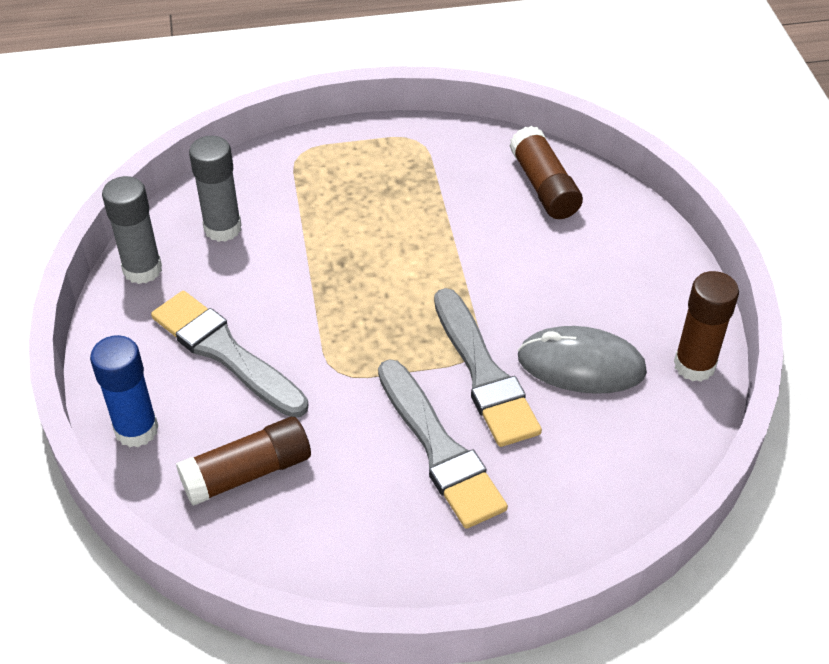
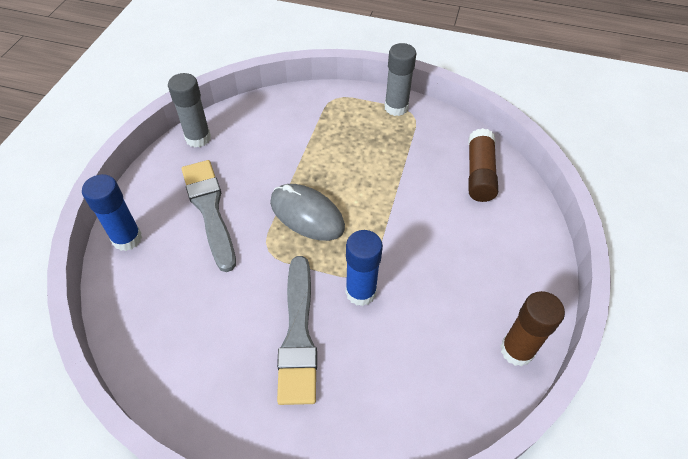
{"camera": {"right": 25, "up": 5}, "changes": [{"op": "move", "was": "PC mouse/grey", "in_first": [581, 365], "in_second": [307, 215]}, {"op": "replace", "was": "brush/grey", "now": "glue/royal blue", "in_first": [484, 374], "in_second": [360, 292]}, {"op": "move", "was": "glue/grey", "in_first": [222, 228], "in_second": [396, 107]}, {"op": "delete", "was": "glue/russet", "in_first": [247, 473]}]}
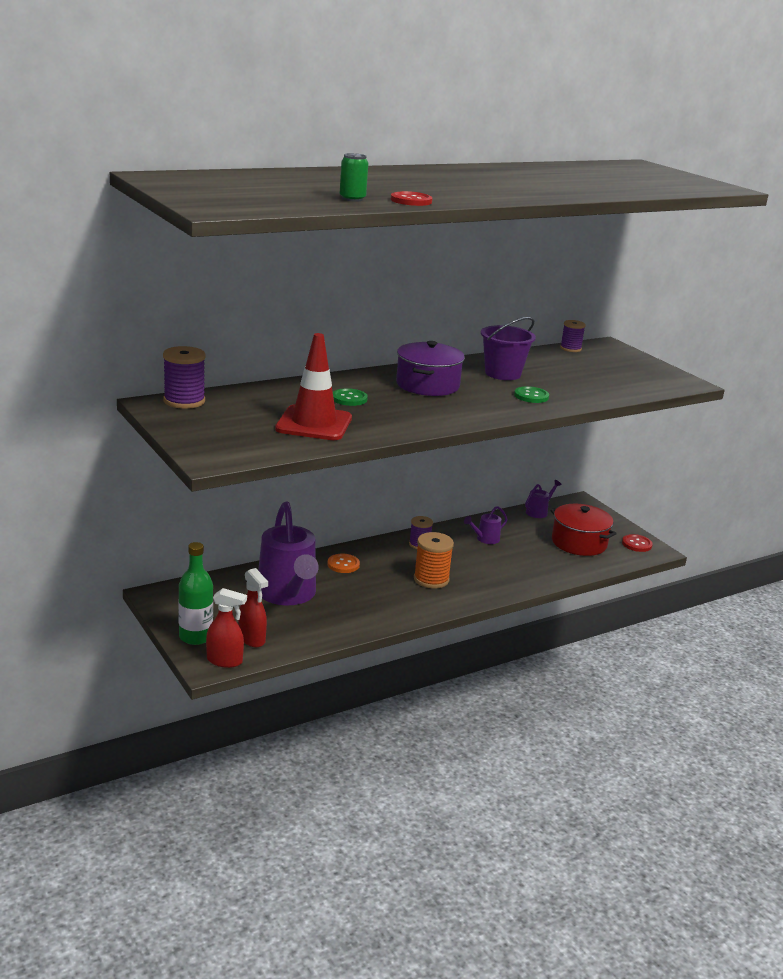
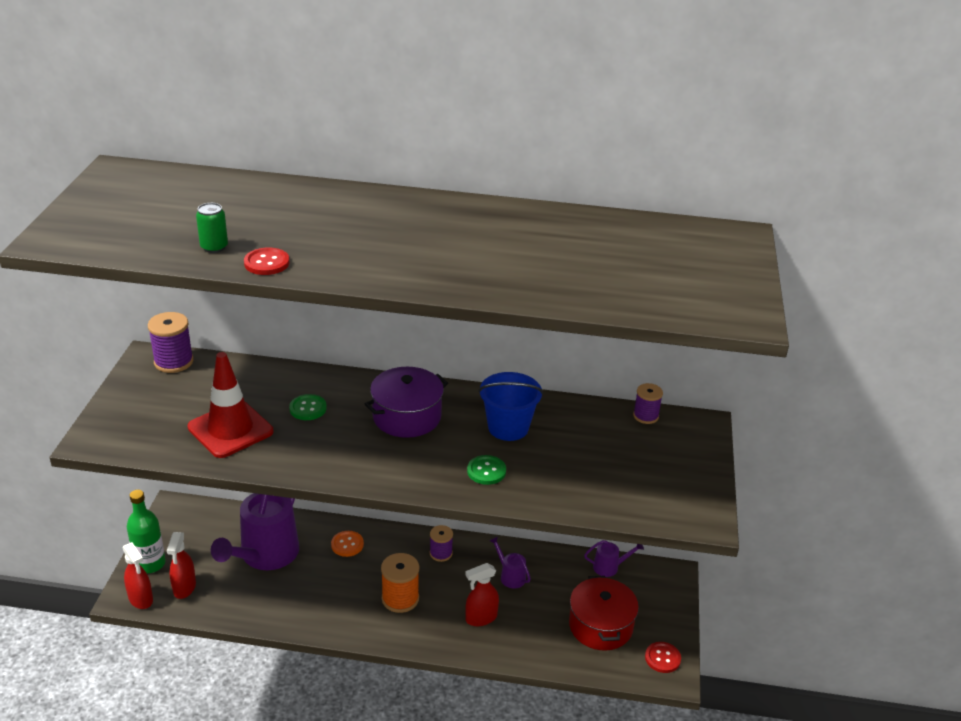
{"camera": {"right": 40, "up": 10}, "changes": [{"op": "insert", "now": "spray bottle/red", "in_second": [481, 618]}, {"op": "recolor", "was": "sand bucket/royal purple", "now": "sand bucket/royal blue", "in_first": [503, 373], "in_second": [508, 427]}, {"op": "rotate", "was": "sprinkling can/royal purple", "in_first": [485, 539], "in_second": [510, 576], "clockwise": 45}]}
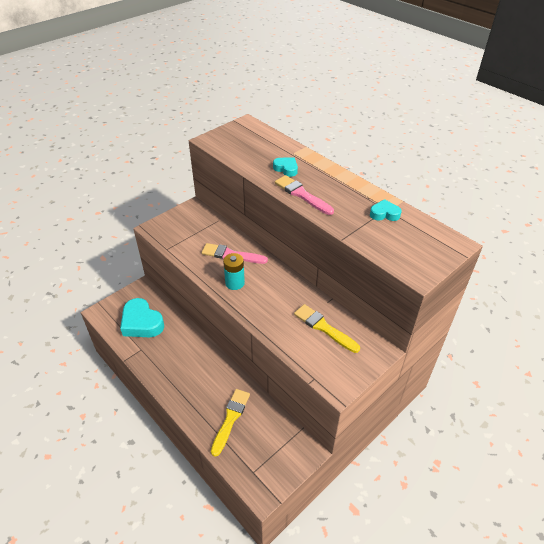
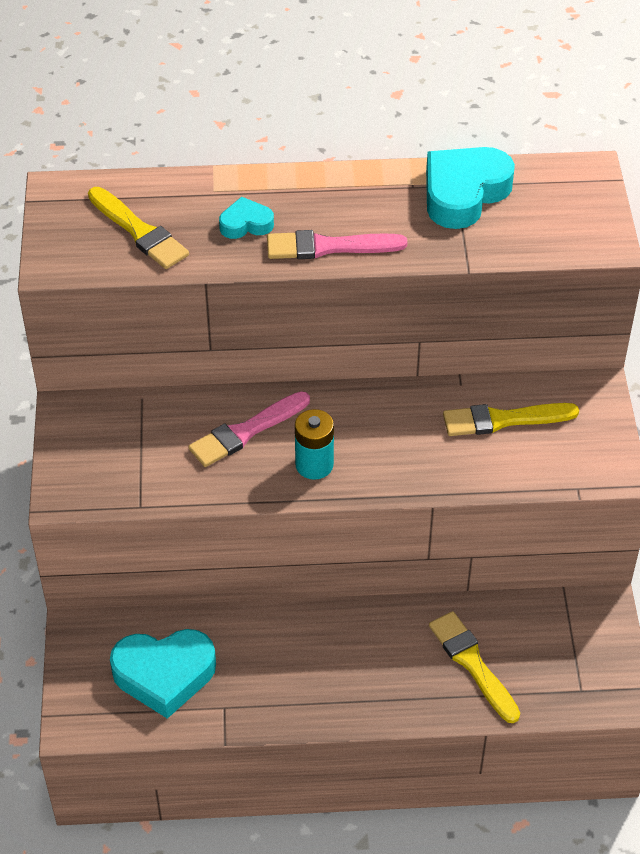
{"camera": {"right": -50, "up": 5}, "changes": [{"op": "insert", "now": "brush/golden", "in_second": [139, 231]}, {"op": "resize", "was": "heart shape/teal", "in_first": [384, 214], "in_second": [464, 193], "ratio": 1.92}]}
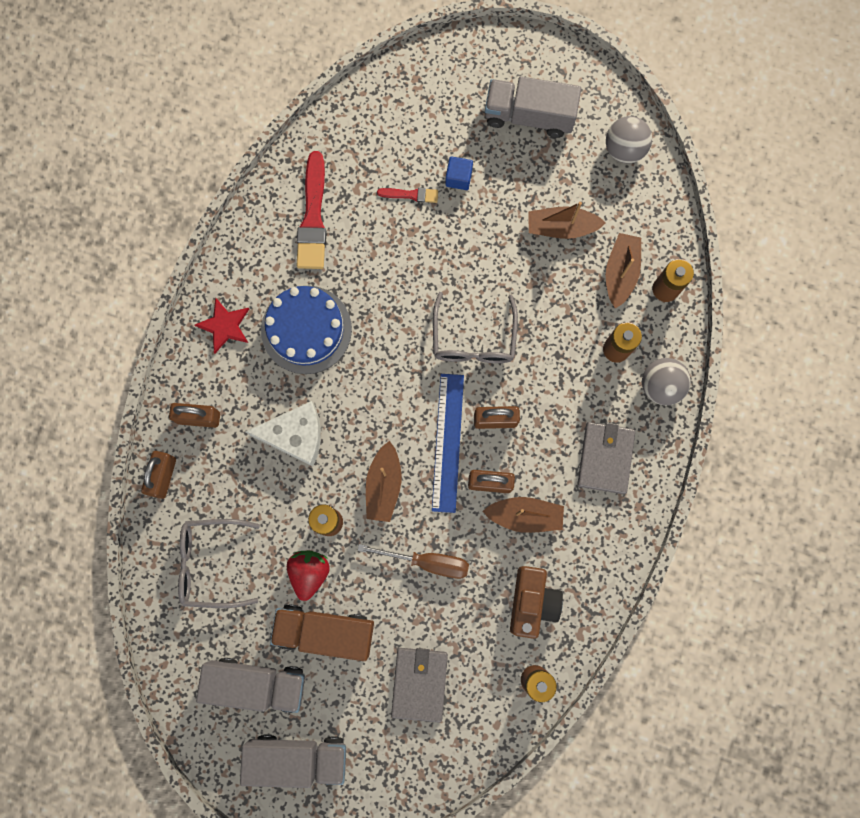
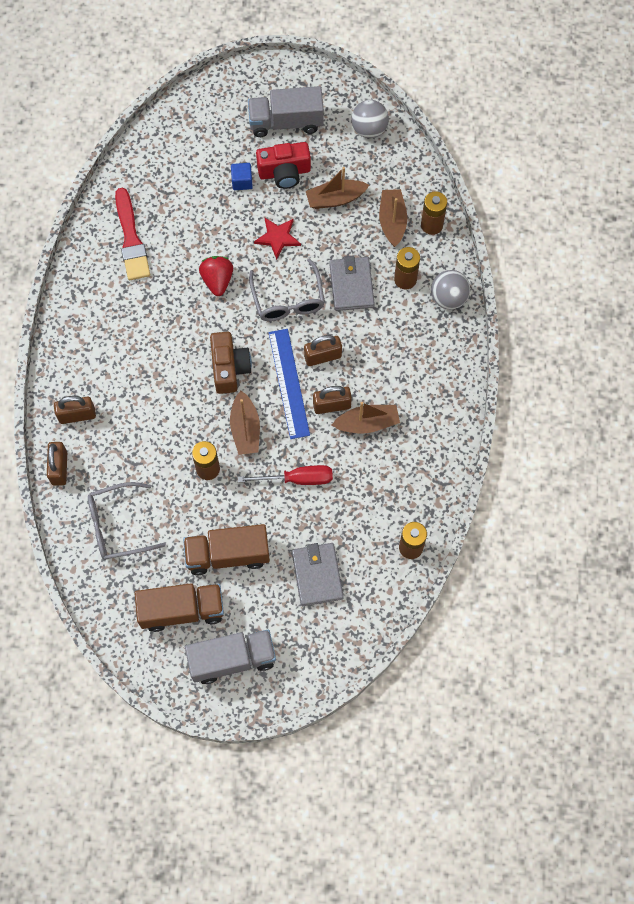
{"camera": {"right": -15, "up": -10}, "changes": [{"op": "recolor", "was": "truck/grey", "now": "truck/russet", "in_first": [257, 683], "in_second": [182, 610]}, {"op": "move", "was": "berry/red", "in_first": [309, 572], "in_second": [217, 280]}, {"op": "move", "was": "compact camera/russet", "in_first": [532, 602], "in_second": [229, 368]}, {"op": "recolor", "was": "hand screwdriver/russet", "now": "hand screwdriver/red", "in_first": [427, 562], "in_second": [297, 479]}, {"op": "move", "was": "star/red", "in_first": [225, 326], "in_second": [277, 238]}, {"op": "insert", "now": "compact camera/red", "in_second": [284, 172]}, {"op": "move", "was": "card wallet/grey", "in_first": [605, 458], "in_second": [351, 285]}, {"op": "delete", "was": "cheese wedge/pure white", "in_first": [295, 435]}, {"op": "delete", "was": "layer cake/royal blue", "in_first": [306, 329]}, {"op": "delete", "was": "brush/red", "in_first": [411, 195]}]}
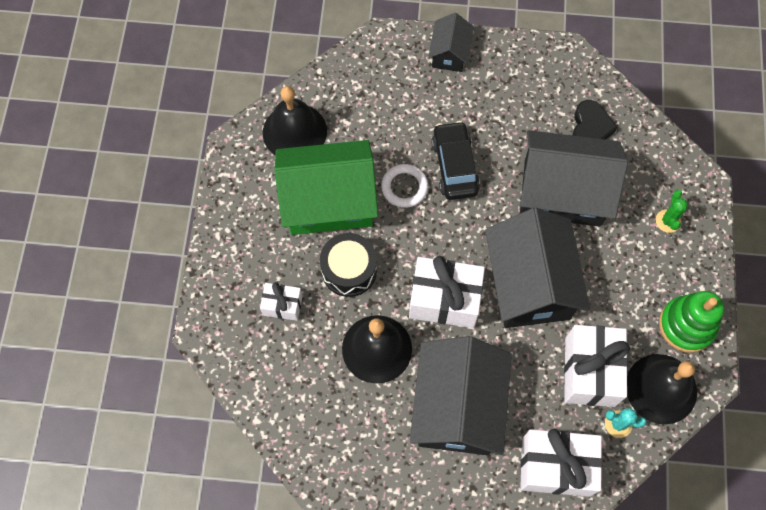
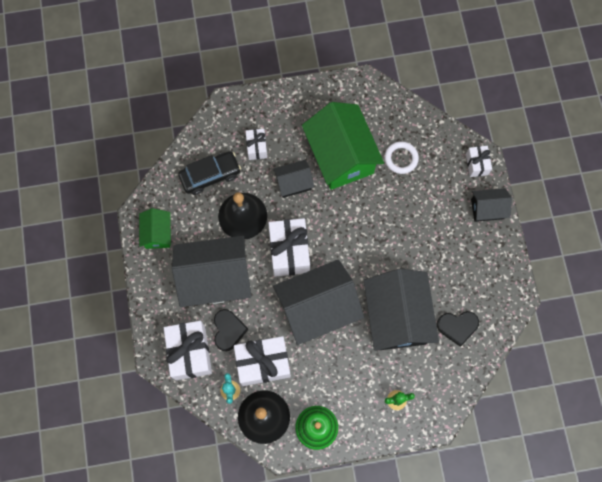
{"camera": {"right": 75, "up": 5}, "changes": [{"op": "insert", "now": "cottage/leaf-green", "in_second": [157, 233]}, {"op": "move", "was": "car/jet-black", "in_first": [454, 166], "in_second": [210, 175]}, {"op": "insert", "now": "heart shape/jet-black", "in_second": [228, 330]}, {"op": "replace", "was": "toy drum/jet-black", "now": "cottage/jet-black", "in_first": [349, 270], "in_second": [293, 183]}, {"op": "move", "was": "hoop/pure white", "in_first": [404, 187], "in_second": [401, 158]}, {"op": "insert", "now": "wrapped gift/pure white", "in_second": [476, 164]}, {"op": "delete", "was": "bell/jet-black", "in_first": [294, 131]}]}
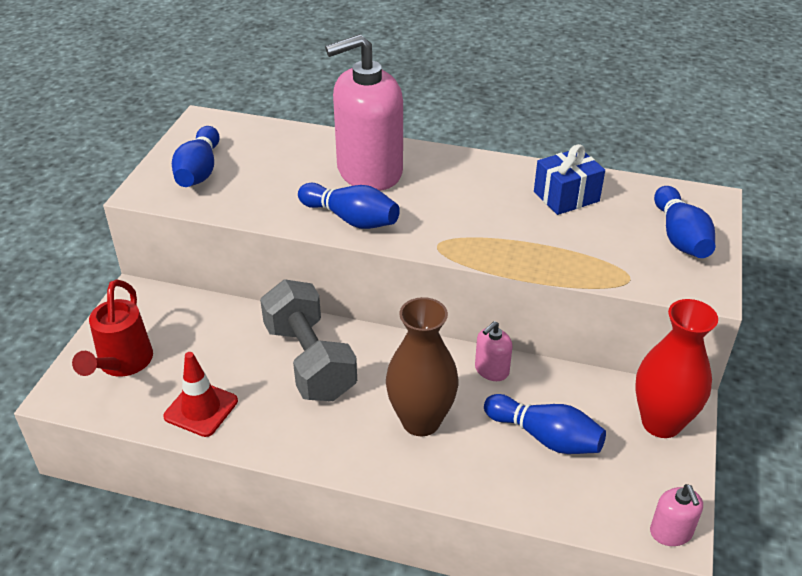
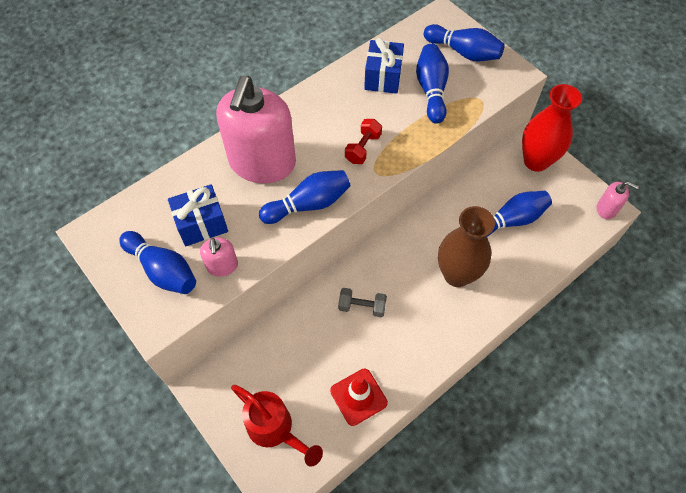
{"camera": {"right": -55, "up": 20}, "changes": [{"op": "insert", "now": "wrapped gift/royal blue", "in_second": [201, 224]}, {"op": "move", "was": "pump bottle/rose-pink", "in_first": [491, 370], "in_second": [222, 266]}, {"op": "resize", "was": "free weight/grey", "in_first": [310, 361], "in_second": [362, 307], "ratio": 0.47}, {"op": "insert", "now": "free weight/red", "in_second": [363, 148]}, {"op": "insert", "now": "tenpin/royal blue", "in_second": [431, 90]}]}
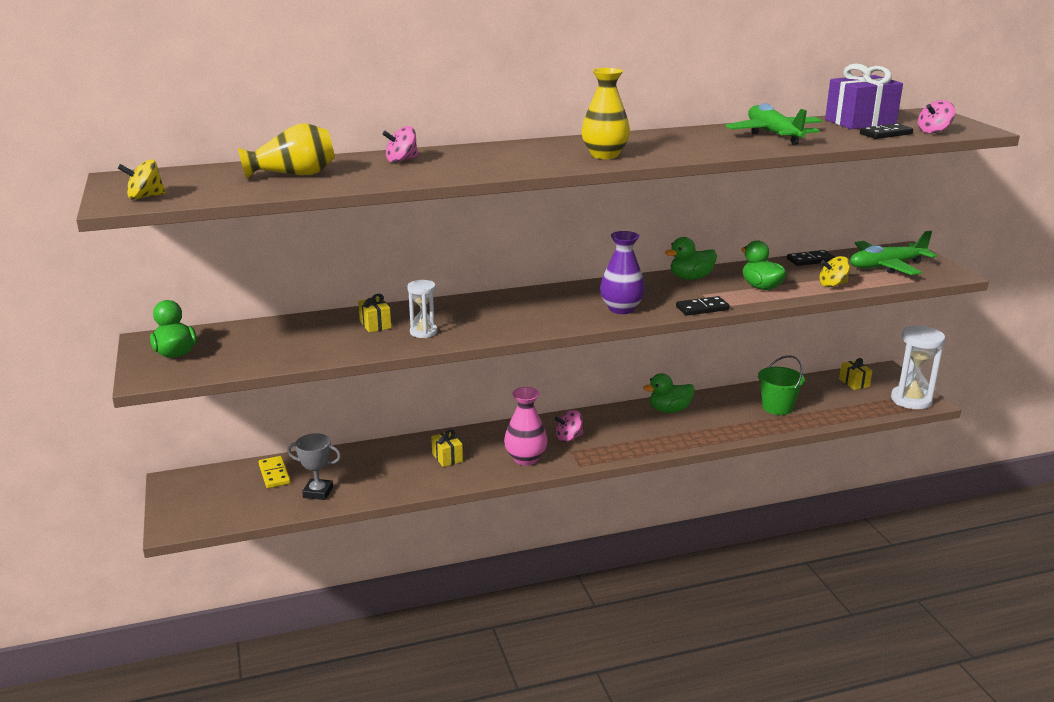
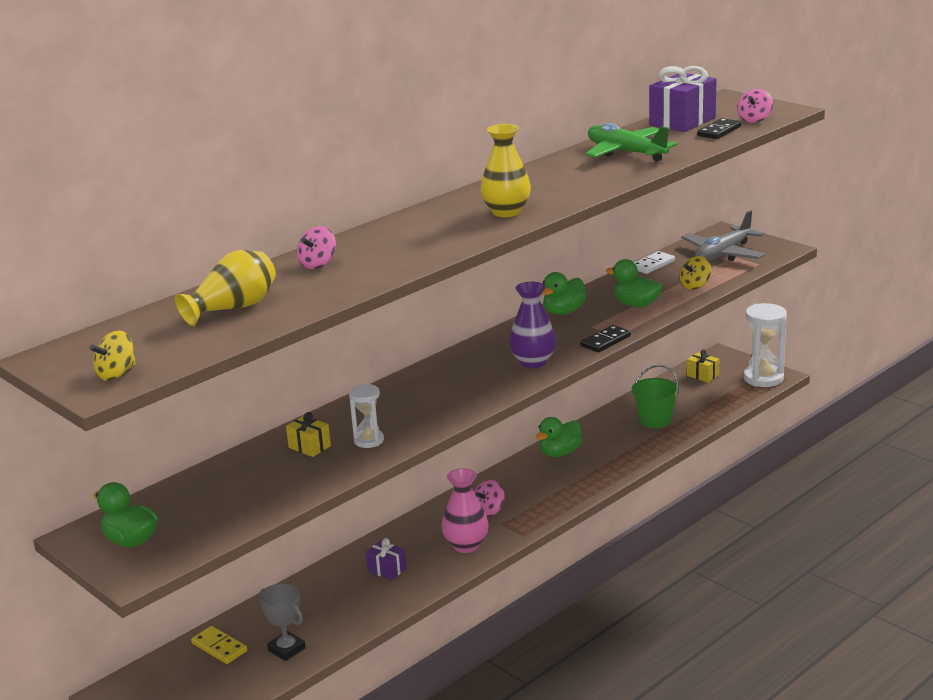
{"camera": {"right": -25, "up": 0}, "changes": [{"op": "rotate", "was": "award cup/grey", "in_first": [318, 492], "in_second": [286, 649], "clockwise": 60}, {"op": "recolor", "was": "wrapped gift/golden", "now": "wrapped gift/royal purple", "in_first": [447, 457], "in_second": [387, 570]}, {"op": "recolor", "was": "domino/jet-black", "now": "domino/pure white", "in_first": [810, 260], "in_second": [652, 265]}, {"op": "recolor", "was": "aeroplane/leaf-green", "now": "aeroplane/grey", "in_first": [886, 266], "in_second": [723, 254]}]}
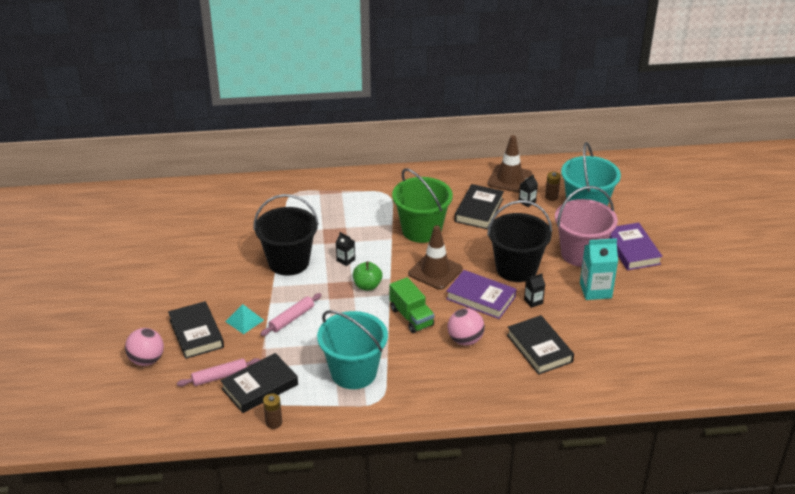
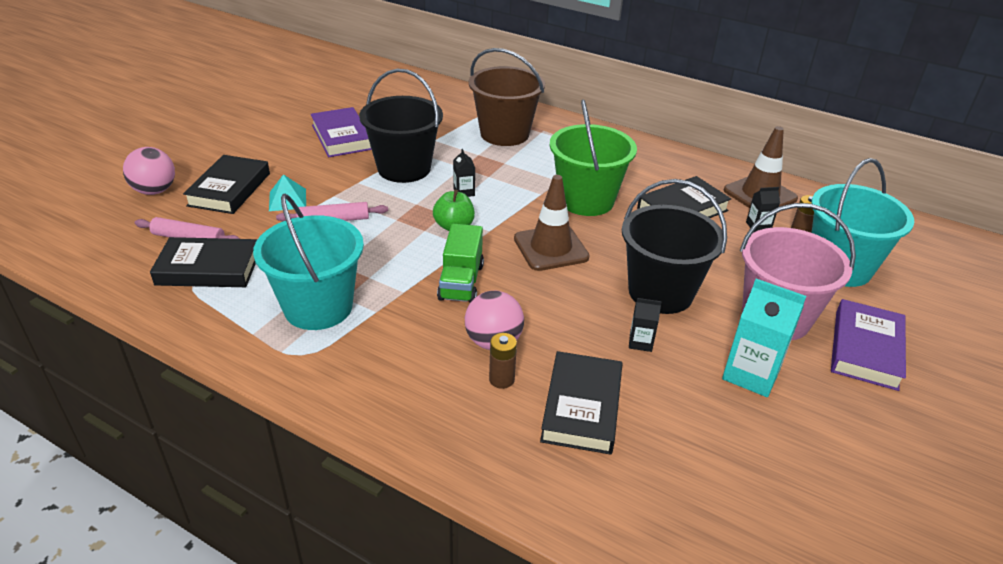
{"camera": {"right": 35, "up": 0}, "changes": [{"op": "move", "was": "hardcover/royal purple", "in_first": [481, 298], "in_second": [342, 137]}, {"op": "insert", "now": "sand bucket/russet", "in_second": [504, 134]}, {"op": "move", "was": "battery/russet", "in_first": [274, 422], "in_second": [501, 379]}]}
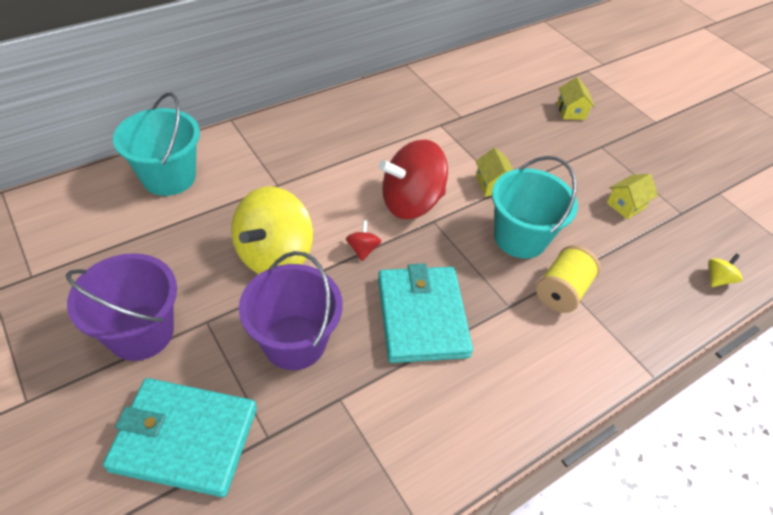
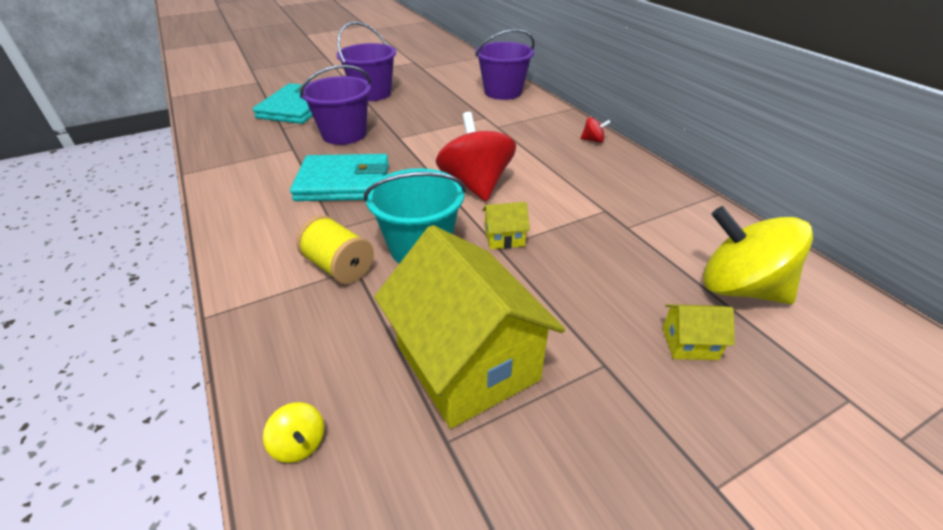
{"camera": {"right": 100, "up": -10}, "changes": [{"op": "resize", "was": "cottage/golden", "in_first": [626, 205], "in_second": [467, 362], "ratio": 2.42}, {"op": "recolor", "was": "sand bucket/teal", "now": "sand bucket/royal purple", "in_first": [169, 177], "in_second": [503, 92]}, {"op": "move", "was": "spinning top/red", "in_first": [363, 249], "in_second": [593, 140]}, {"op": "move", "was": "spinning top/golden", "in_first": [274, 255], "in_second": [739, 288]}]}
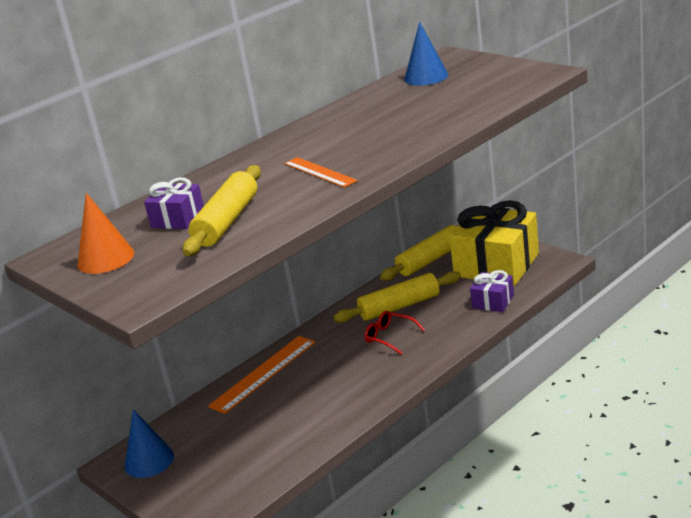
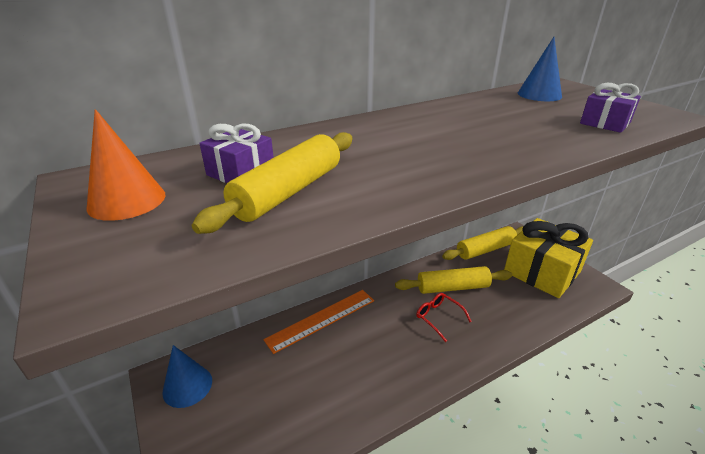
{"camera": {"right": 10, "up": 5}, "changes": [{"op": "move", "was": "wrapped gift/royal purple", "in_first": [493, 301], "in_second": [605, 123]}, {"op": "delete", "was": "ruler/orange", "in_first": [319, 172]}]}
